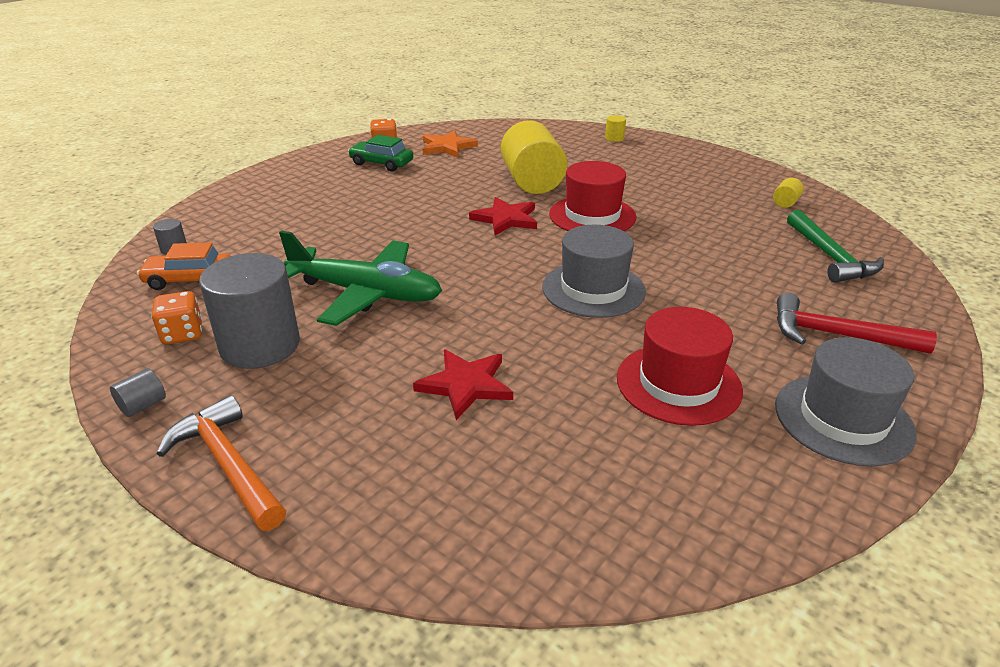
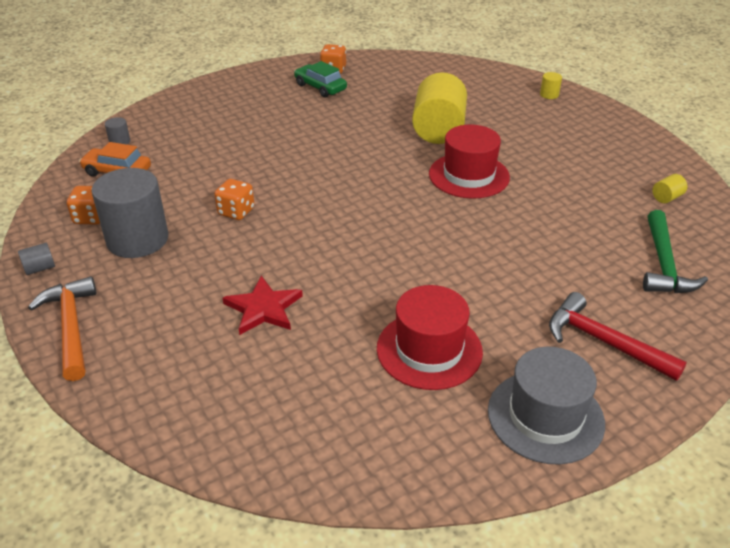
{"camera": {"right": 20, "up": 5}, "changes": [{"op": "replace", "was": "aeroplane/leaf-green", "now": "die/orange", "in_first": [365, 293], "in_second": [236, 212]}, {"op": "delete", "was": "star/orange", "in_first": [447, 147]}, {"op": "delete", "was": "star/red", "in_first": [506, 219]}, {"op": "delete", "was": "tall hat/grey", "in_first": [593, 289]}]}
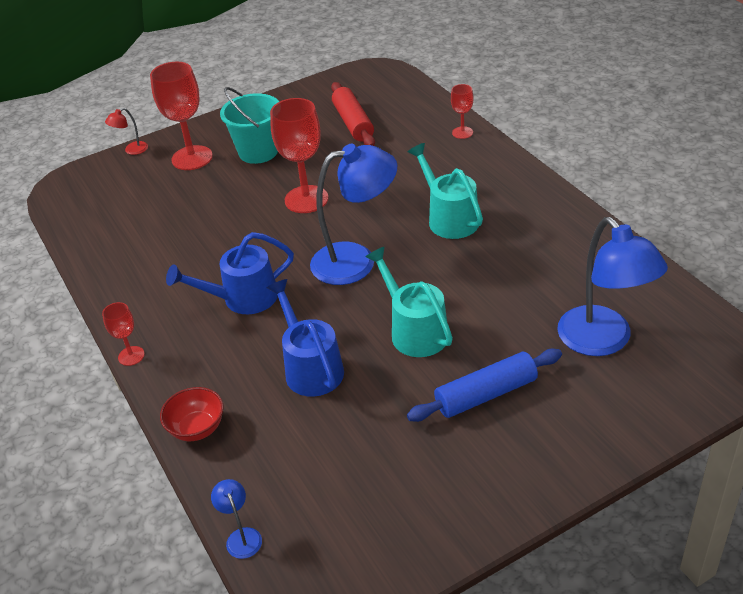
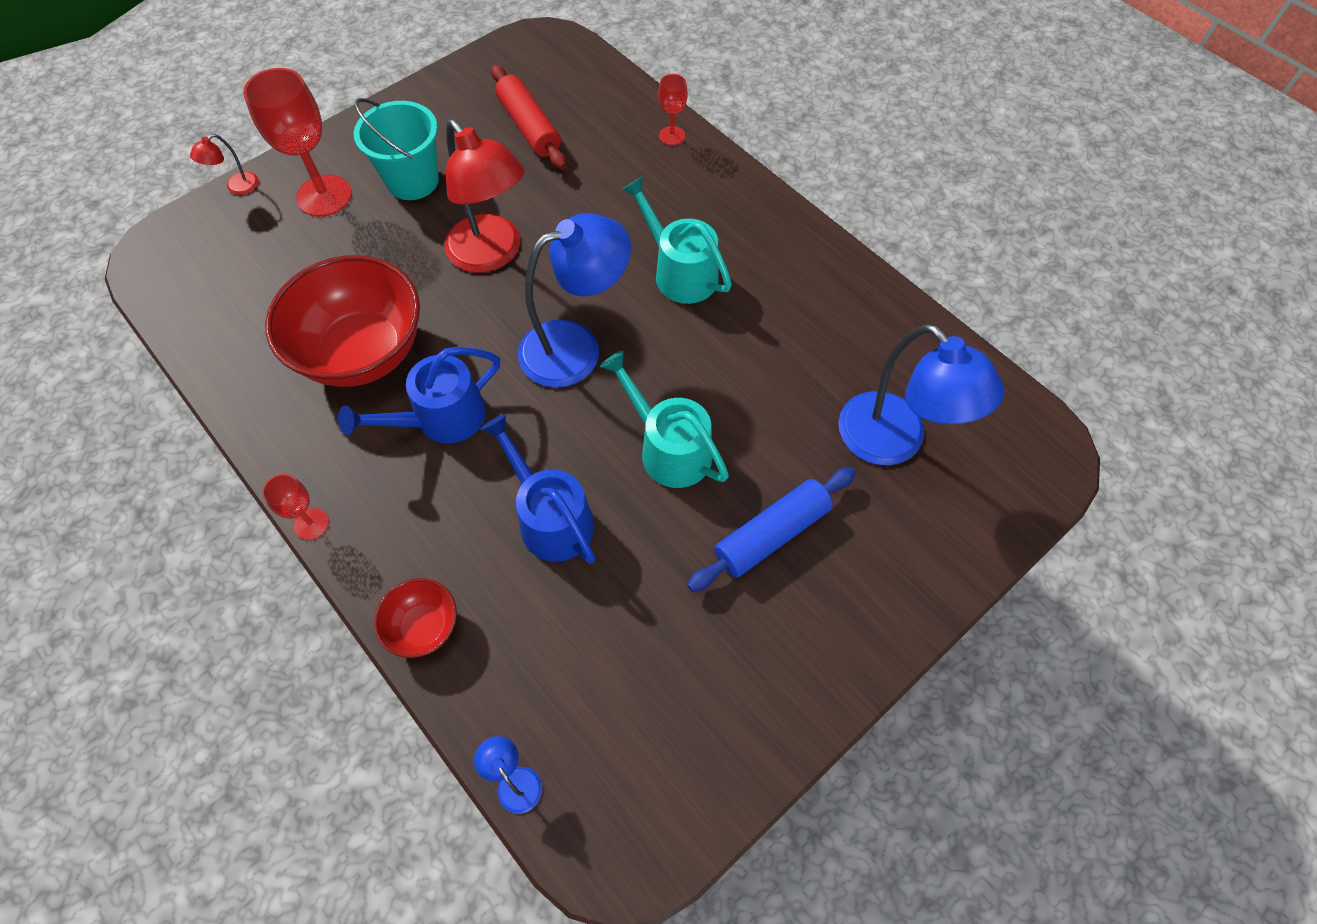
{"camera": {"right": -15, "up": 20}, "changes": [{"op": "insert", "now": "serving bowl/red", "in_second": [363, 352]}, {"op": "replace", "was": "chalice/red", "now": "lamp/red", "in_first": [306, 199], "in_second": [492, 254]}]}
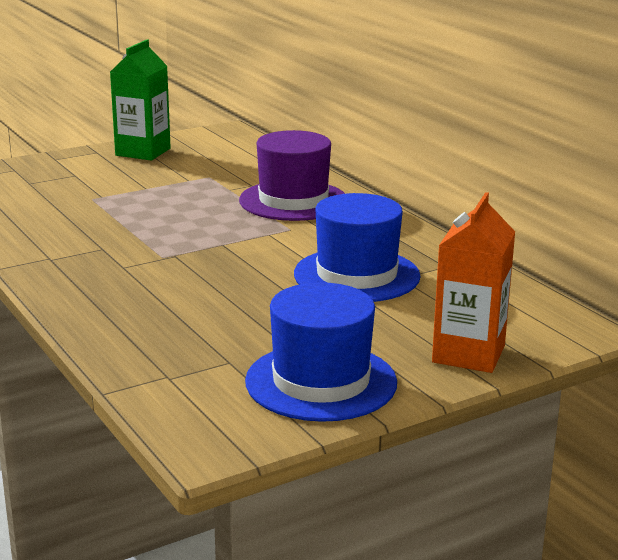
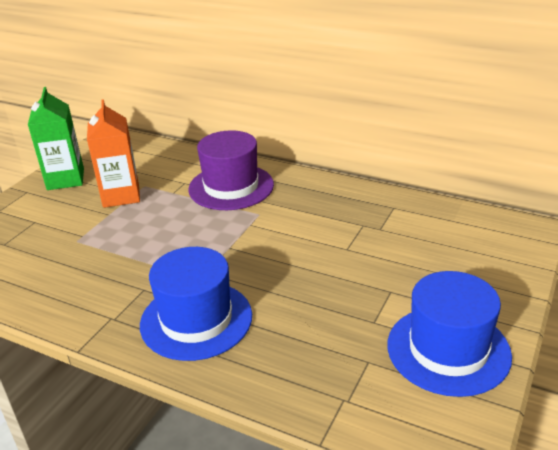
{"camera": {"right": -30, "up": 10}, "changes": [{"op": "move", "was": "juice carton/orange", "in_first": [468, 354], "in_second": [121, 195]}, {"op": "move", "was": "tall hat/royal blue", "in_first": [356, 275], "in_second": [196, 320]}]}
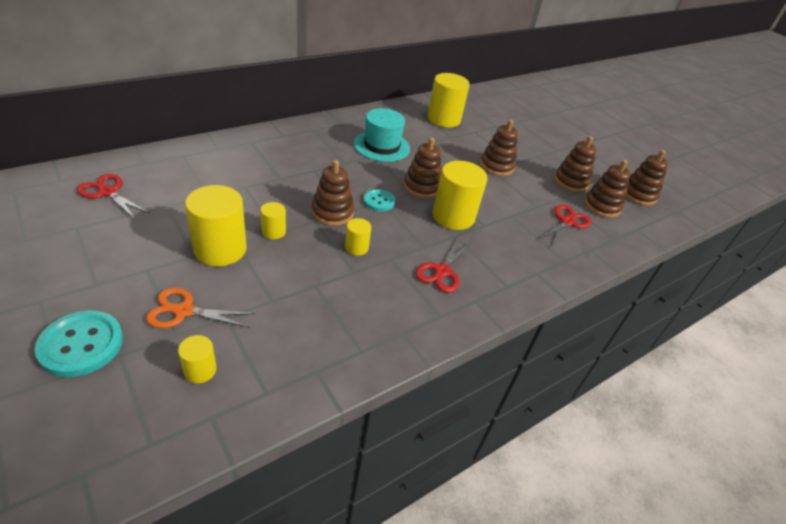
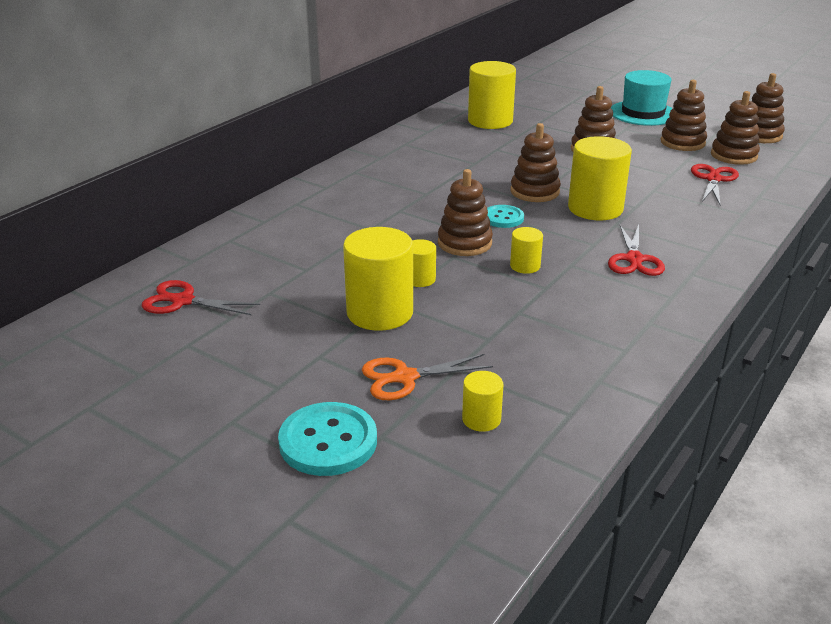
{"camera": {"right": -15, "up": -10}, "changes": [{"op": "move", "was": "tall hat/teal", "in_first": [381, 146], "in_second": [643, 113]}]}
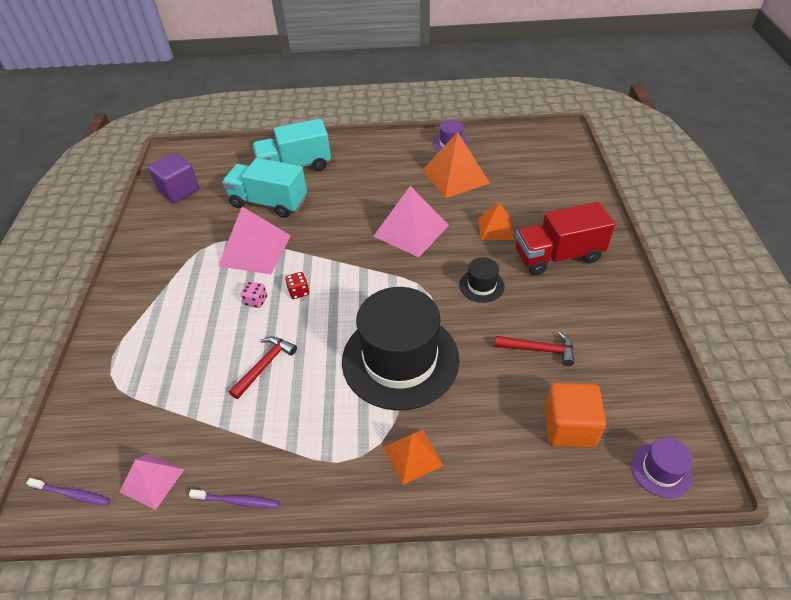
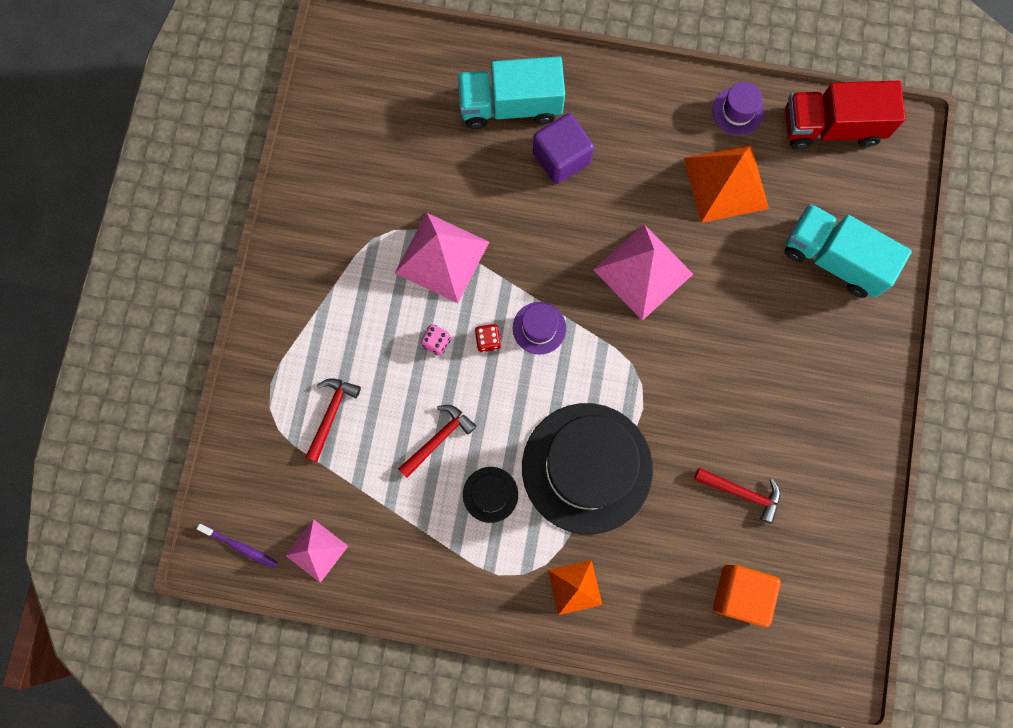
{"camera": {"right": 10, "up": 30}, "changes": [{"op": "insert", "now": "carpenter's hammer/red", "in_second": [331, 414]}, {"op": "move", "was": "tall hat/jet-black", "in_first": [481, 285], "in_second": [490, 494]}, {"op": "move", "was": "tall hat/royal purple", "in_first": [661, 470], "in_second": [539, 328]}, {"op": "move", "was": "block/royal purple", "in_first": [179, 190], "in_second": [561, 158]}, {"op": "move", "was": "truck/red", "in_first": [558, 256], "in_second": [831, 127]}, {"op": "move", "was": "truck/teal", "in_first": [269, 203], "in_second": [834, 259]}, {"op": "delete", "was": "dental brush/royal purple", "in_first": [238, 501]}, {"op": "delete", "was": "pyramid shape/orange", "in_first": [496, 228]}]}
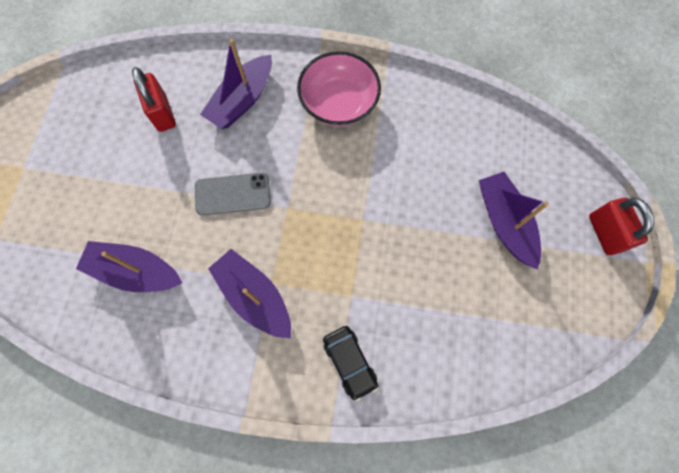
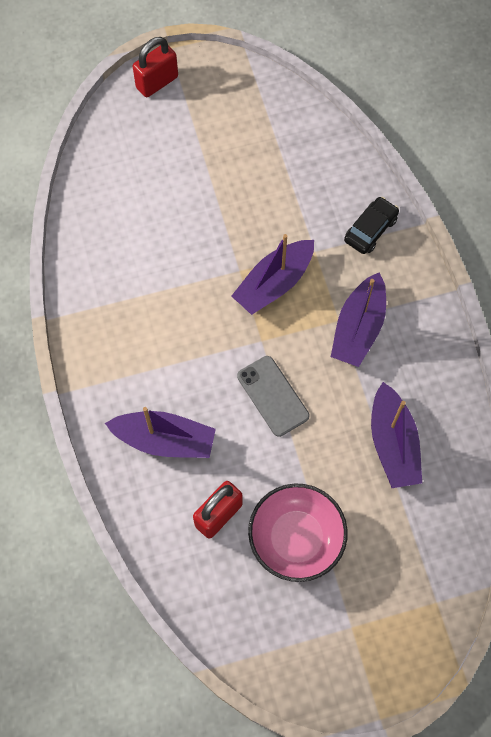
{"camera": {"right": -115, "up": -5}, "changes": [{"op": "move", "was": "toy boat/royal purple", "in_first": [504, 223], "in_second": [274, 283]}, {"op": "move", "was": "serving bowl/rose-pink", "in_first": [339, 102], "in_second": [296, 538]}]}
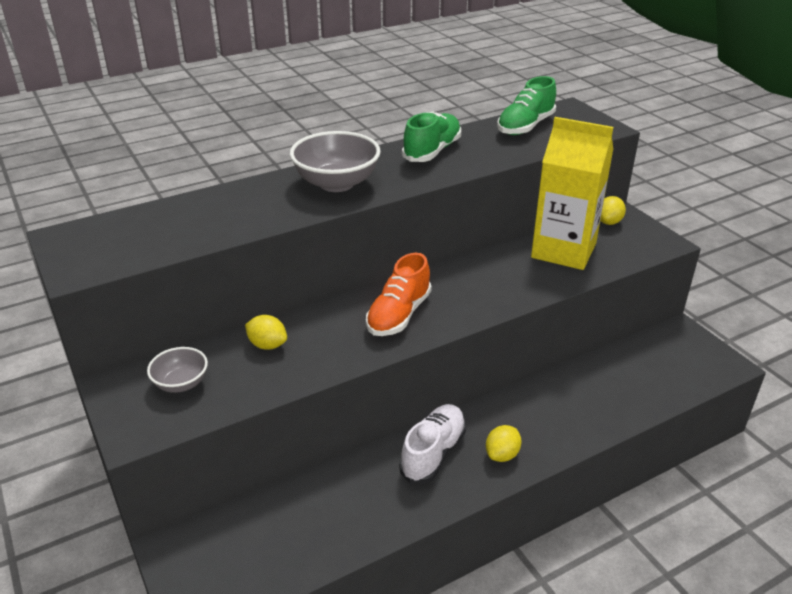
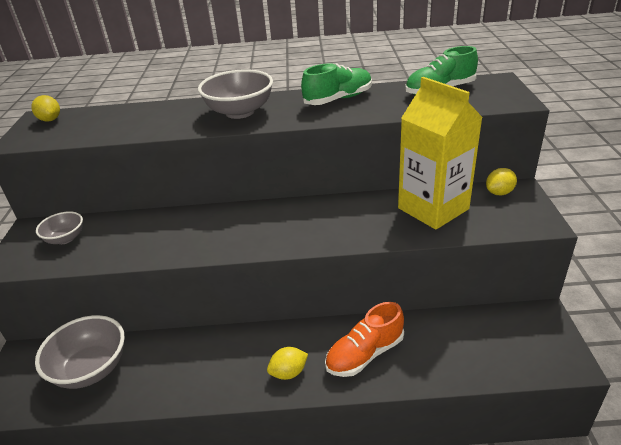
{"camera": {"right": 30, "up": 0}, "changes": [{"op": "move", "was": "citrus fruit/golden", "in_first": [267, 345], "in_second": [50, 120]}, {"op": "insert", "now": "serving bowl/grey", "in_second": [91, 369]}, {"op": "move", "was": "shoe/orange", "in_first": [399, 315], "in_second": [365, 354]}, {"op": "delete", "was": "shoe/pure white", "in_first": [433, 453]}]}
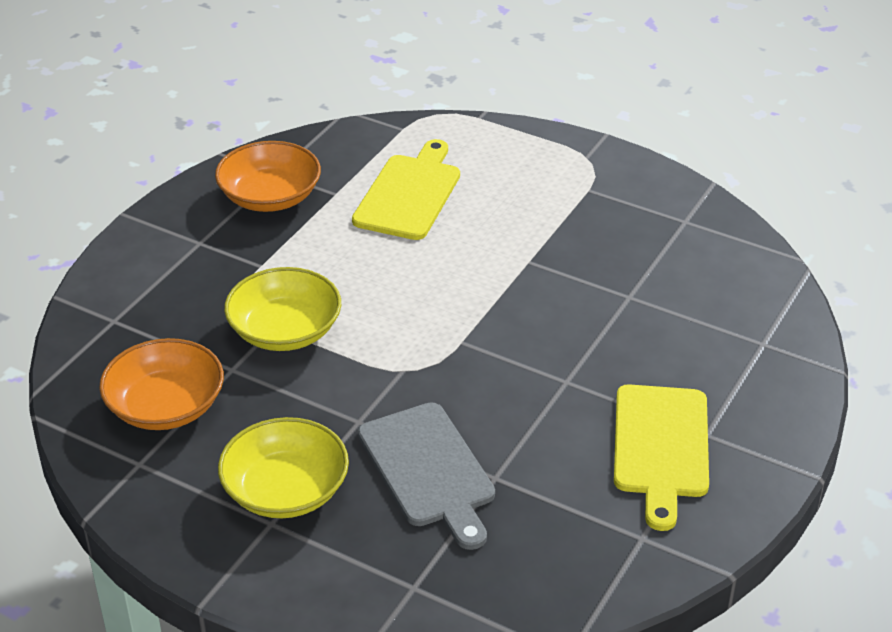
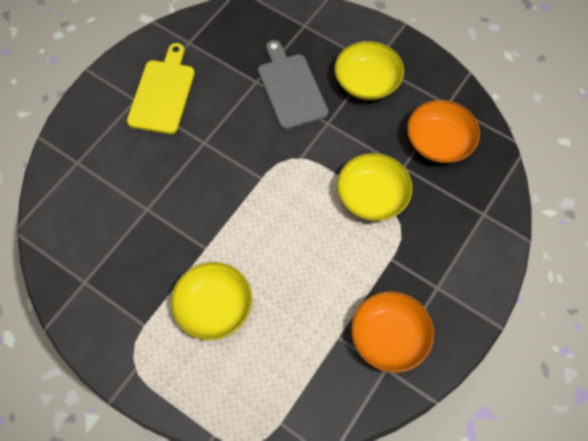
{"camera": {"right": -175, "up": 25}, "changes": [{"op": "insert", "now": "serving bowl/golden", "in_second": [214, 307]}, {"op": "delete", "was": "cutting board/golden", "in_first": [409, 194]}]}
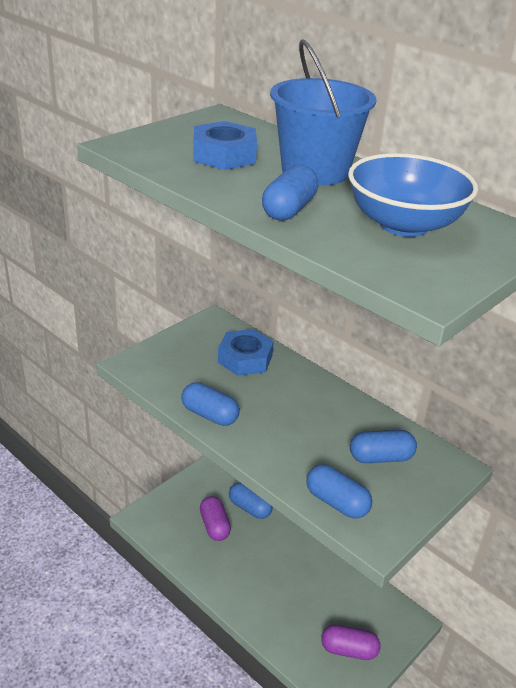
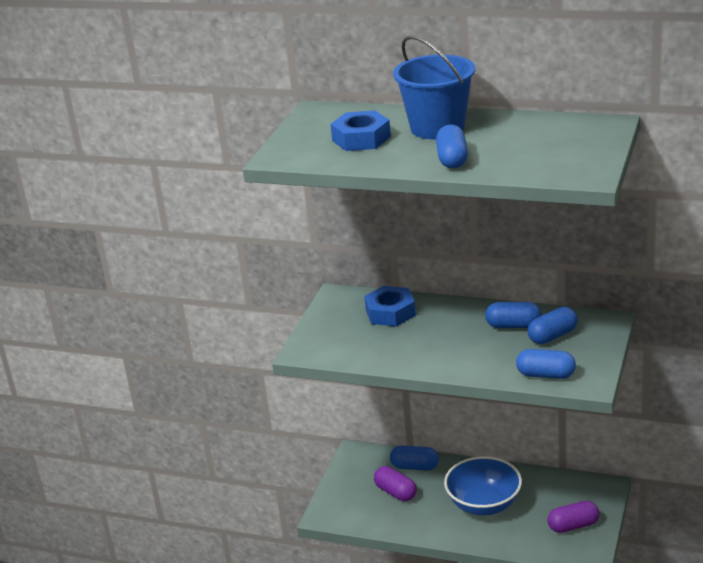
{"camera": {"right": -20, "up": -5}, "changes": [{"op": "move", "was": "serving bowl/royal blue", "in_first": [404, 225], "in_second": [484, 504]}, {"op": "move", "was": "pill/royal blue", "in_first": [210, 415], "in_second": [513, 326]}]}
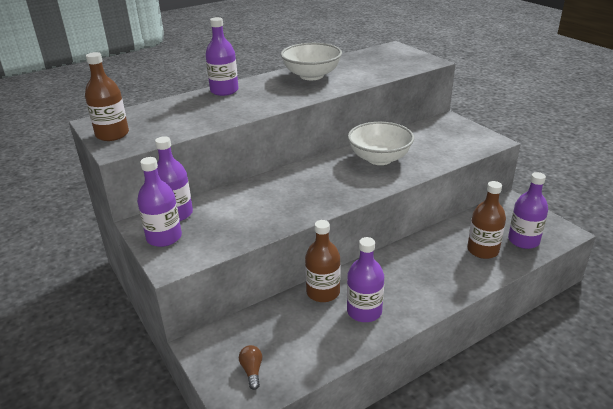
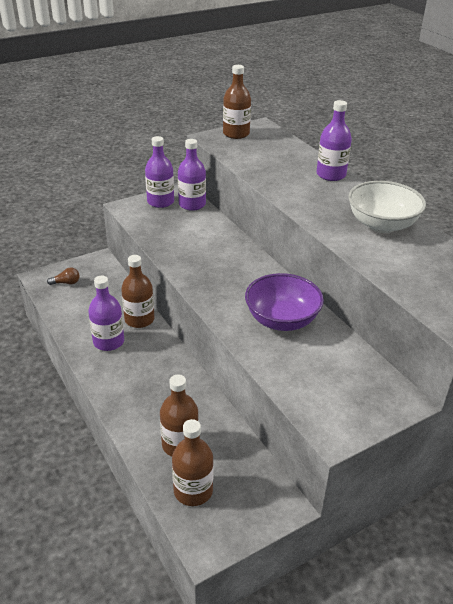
{"camera": {"right": 90, "up": 5}, "changes": [{"op": "recolor", "was": "drink bottle/royal purple", "now": "drink bottle/russet", "in_first": [523, 240], "in_second": [193, 491]}, {"op": "recolor", "was": "serving bowl/pure white", "now": "serving bowl/royal purple", "in_first": [379, 158], "in_second": [282, 320]}]}
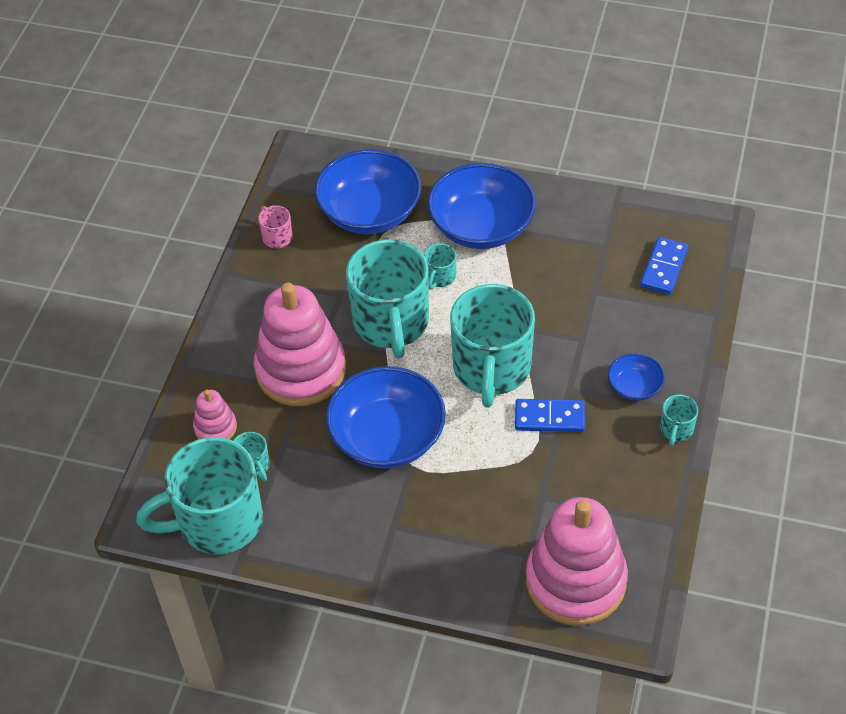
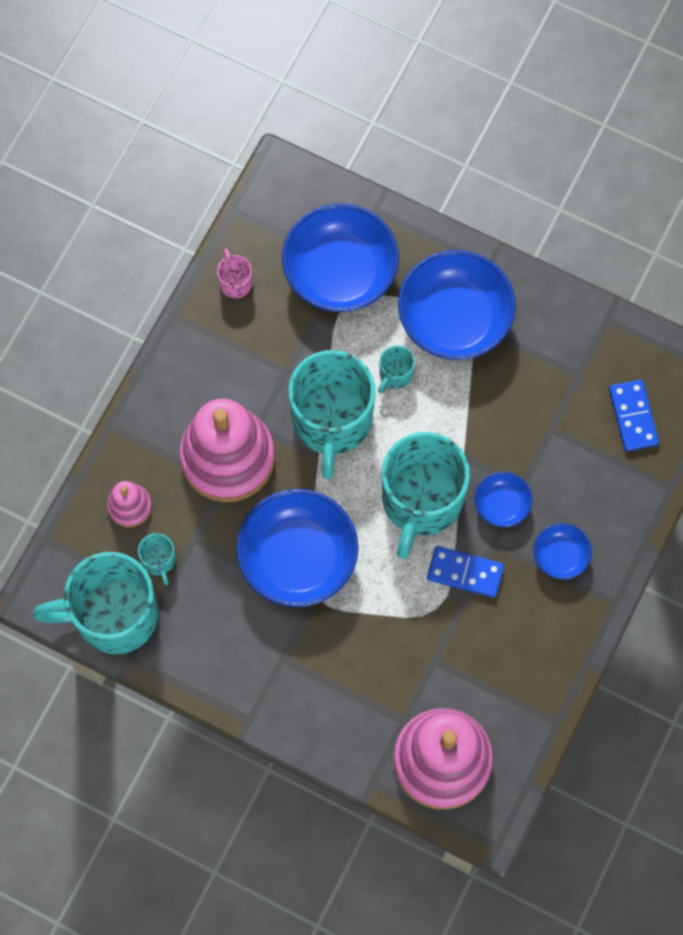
{"camera": {"right": 10, "up": 20}, "changes": [{"op": "insert", "now": "serving bowl/royal blue", "in_second": [502, 504]}, {"op": "rotate", "was": "domino/royal blue", "in_first": [663, 268], "in_second": [633, 416], "clockwise": -45}, {"op": "delete", "was": "mug/teal", "in_first": [676, 429]}]}
